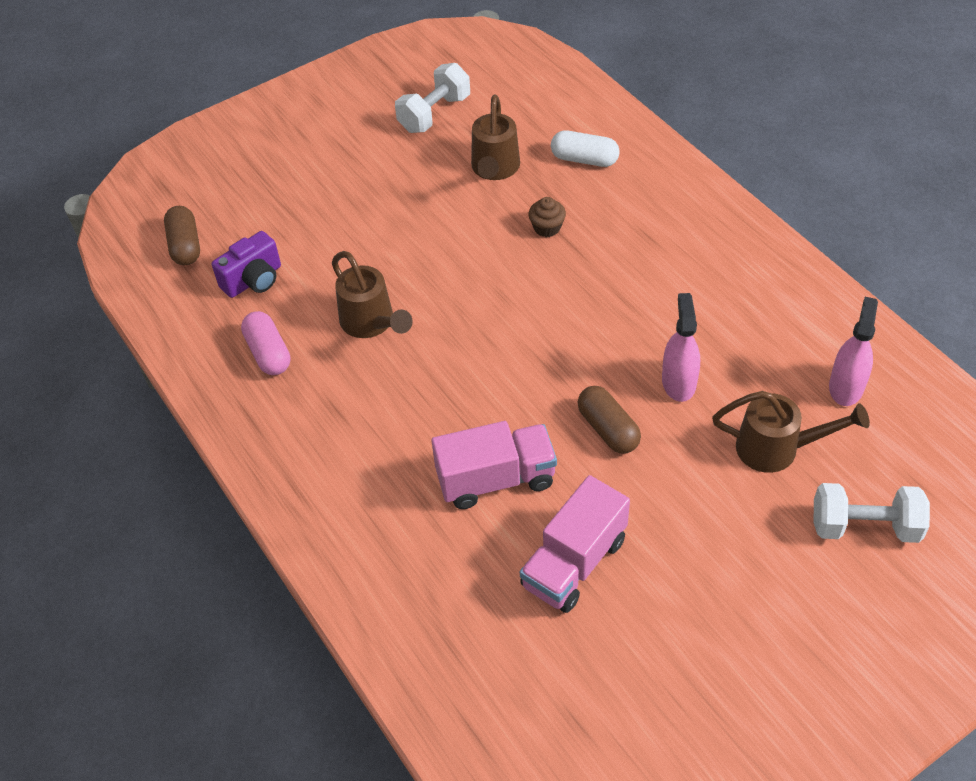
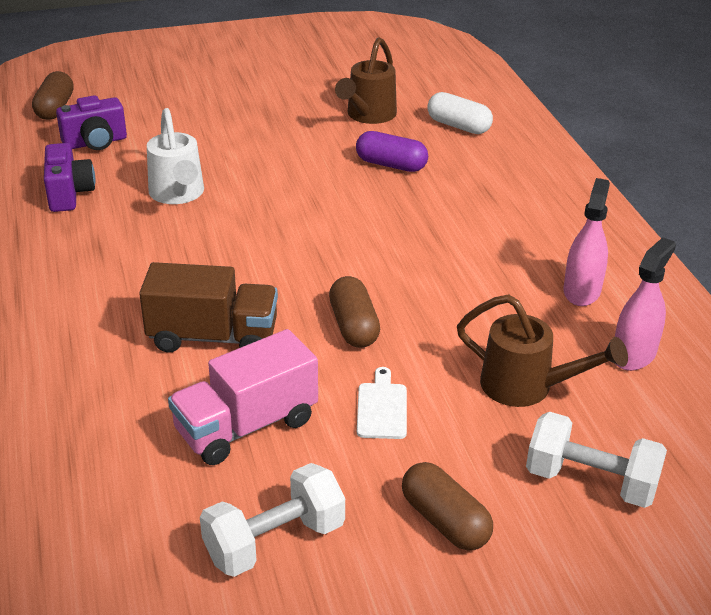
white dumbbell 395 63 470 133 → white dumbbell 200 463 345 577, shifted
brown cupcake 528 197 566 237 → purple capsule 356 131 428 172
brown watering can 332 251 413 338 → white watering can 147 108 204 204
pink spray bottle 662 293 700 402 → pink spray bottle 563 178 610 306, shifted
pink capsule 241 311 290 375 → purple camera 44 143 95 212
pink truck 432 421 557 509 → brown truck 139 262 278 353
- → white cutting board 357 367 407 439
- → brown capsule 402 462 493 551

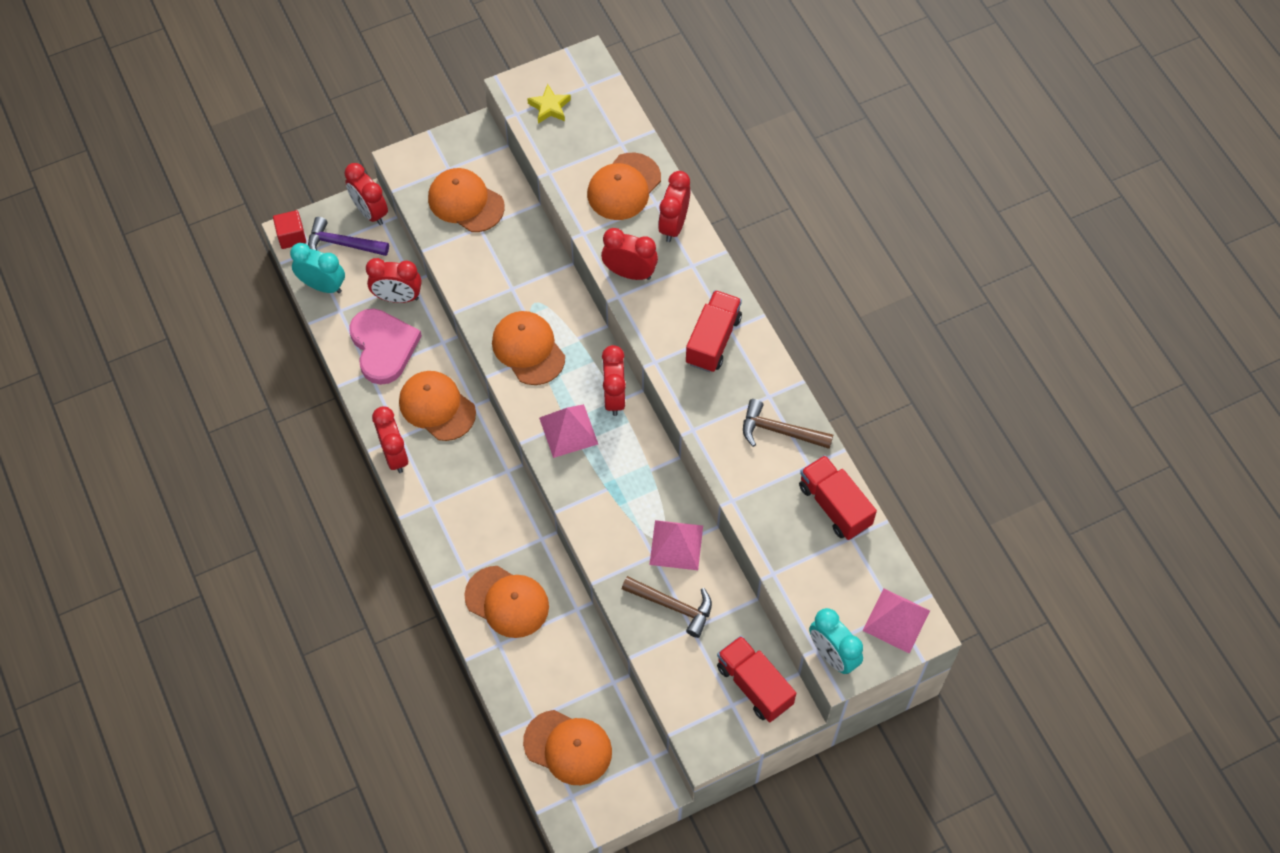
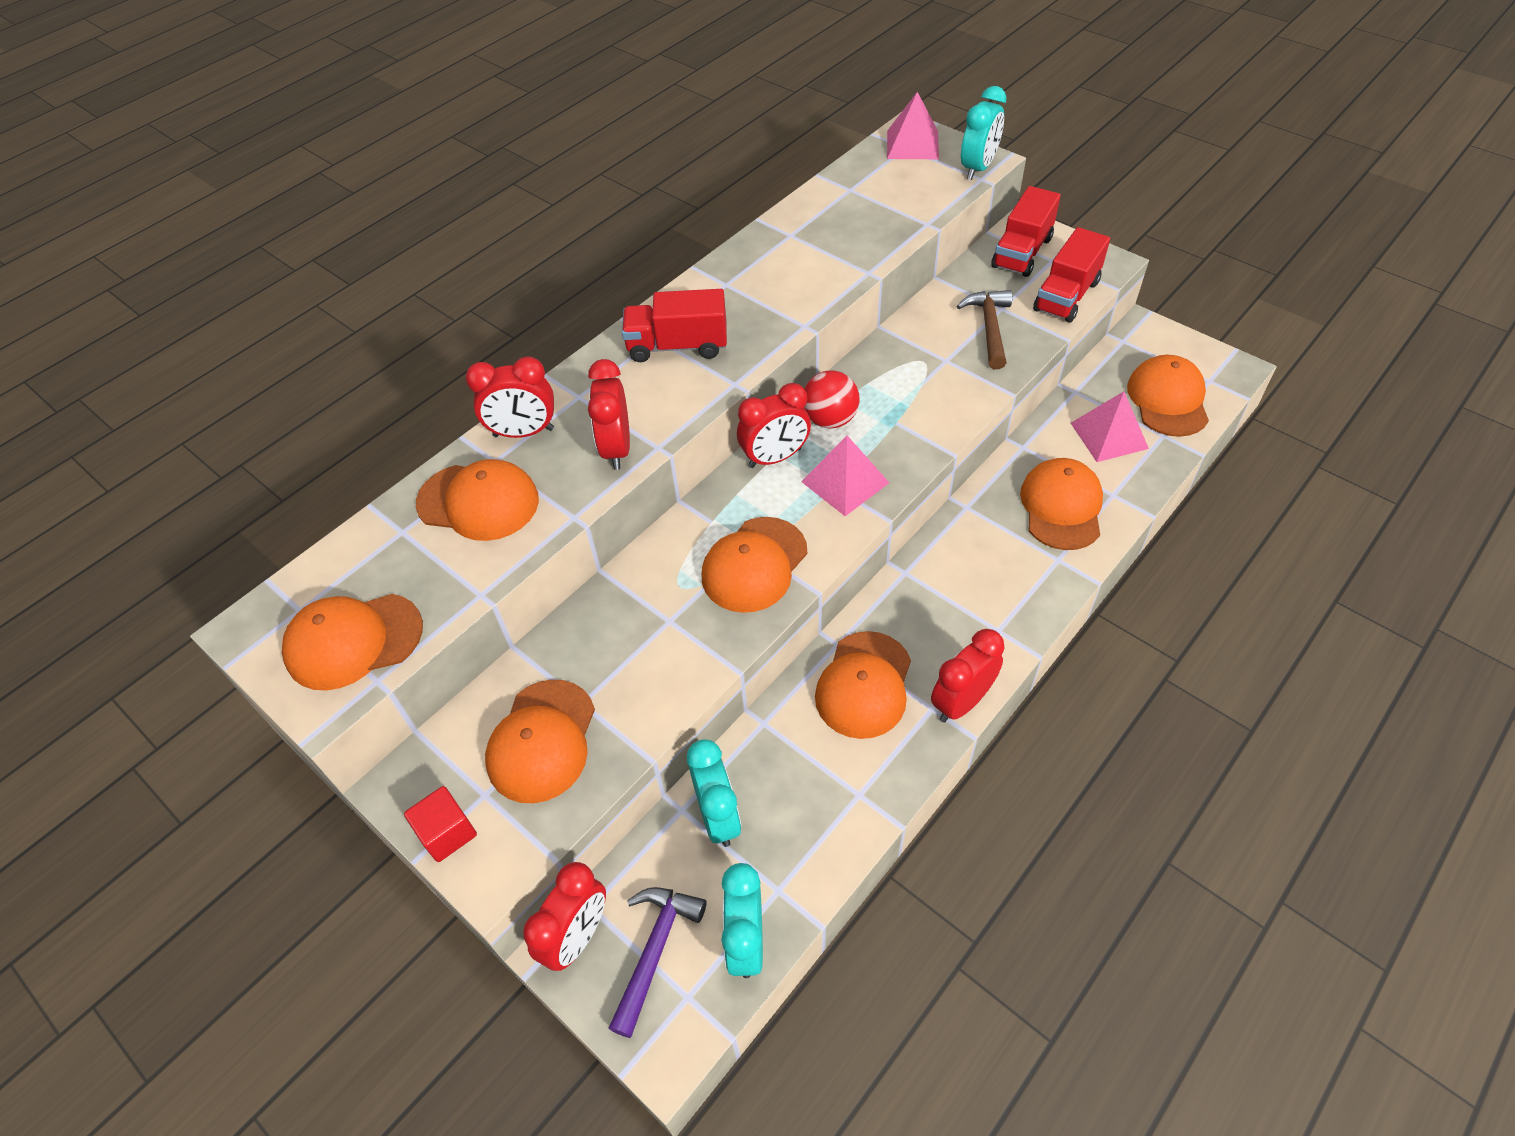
yellow star 527 84 571 124 → orange cap 282 594 423 691
red cube 273 210 306 249 → red cube 404 786 477 862, shifted
purple hammer 308 217 389 256 → purple hammer 608 887 706 1038, 150 degrees counterclockwise
red clock 366 258 422 303 → turquoise clock 687 740 741 847
pink heart 349 309 422 385 → -
brown hammer 743 399 833 449 → -
red truck 799 455 877 540 → red truck 1033 227 1110 323, shifted
pink pyramid 649 520 703 570 → pink pyramid 1071 391 1149 462, shifted
- → red ball 804 370 860 429

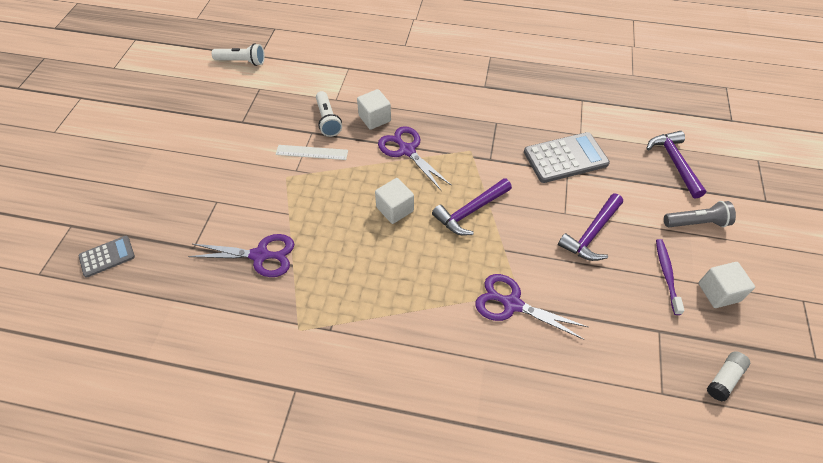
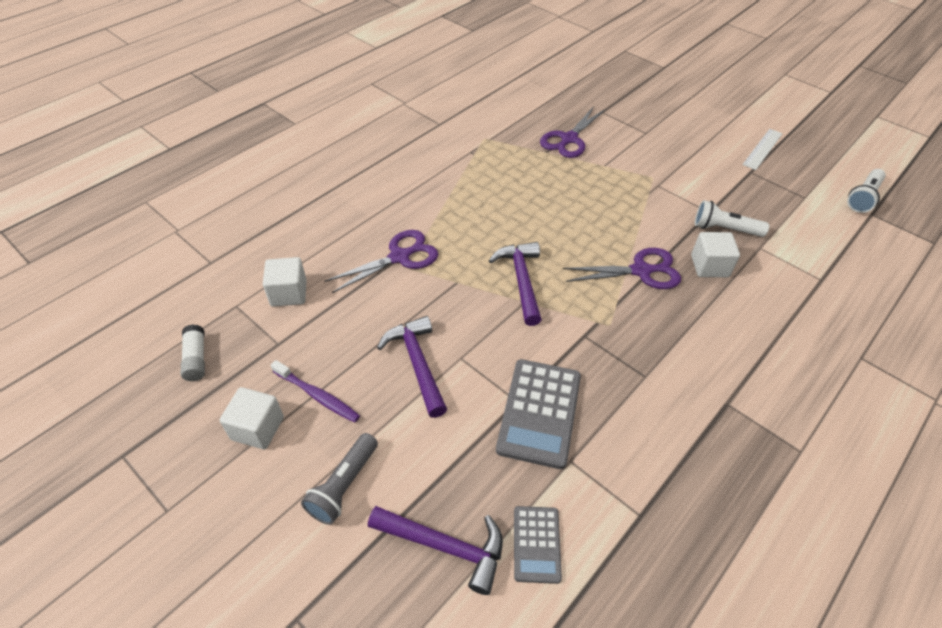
white ruler 276 145 348 160 → white ruler 742 129 783 170, shifted
white cube 375 178 414 224 → white cube 263 257 307 307, shifted
grey calculator 78 236 135 278 → grey calculator 514 506 562 584, shifted

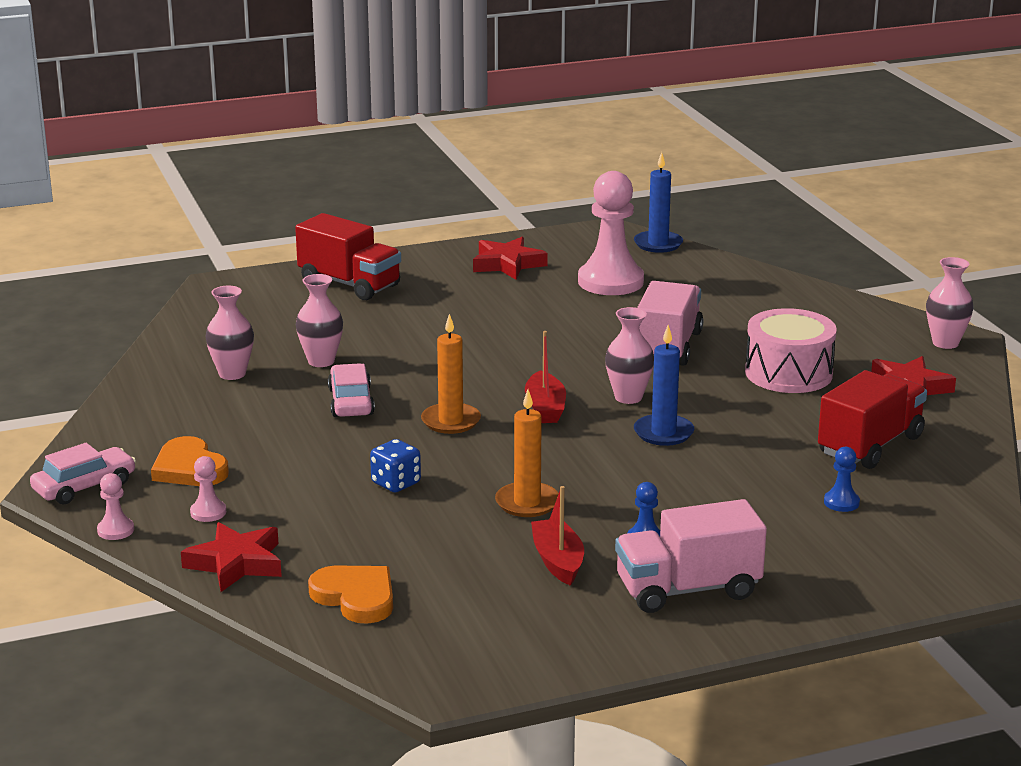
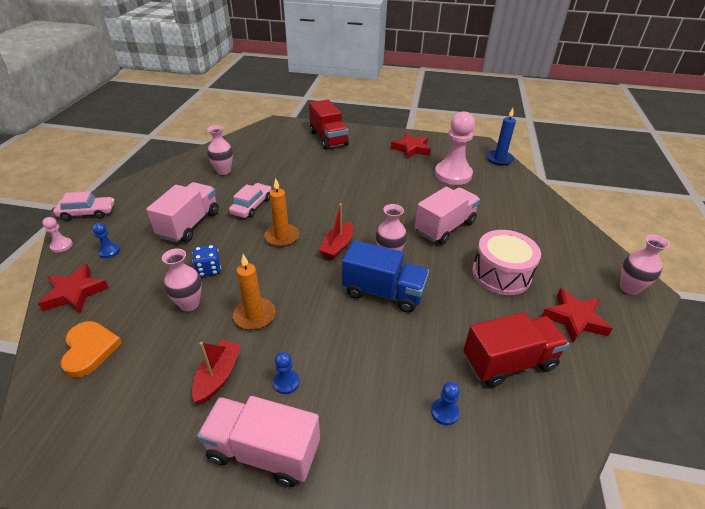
pink vase 296 274 343 367 → pink vase 162 248 202 312, shifted
blue candle 634 325 694 446 → blue truck 342 240 429 313
orange heart 151 436 229 486 → -
pink pawn 190 456 226 522 → blue pawn 92 223 120 258
- → pink truck 146 182 219 243

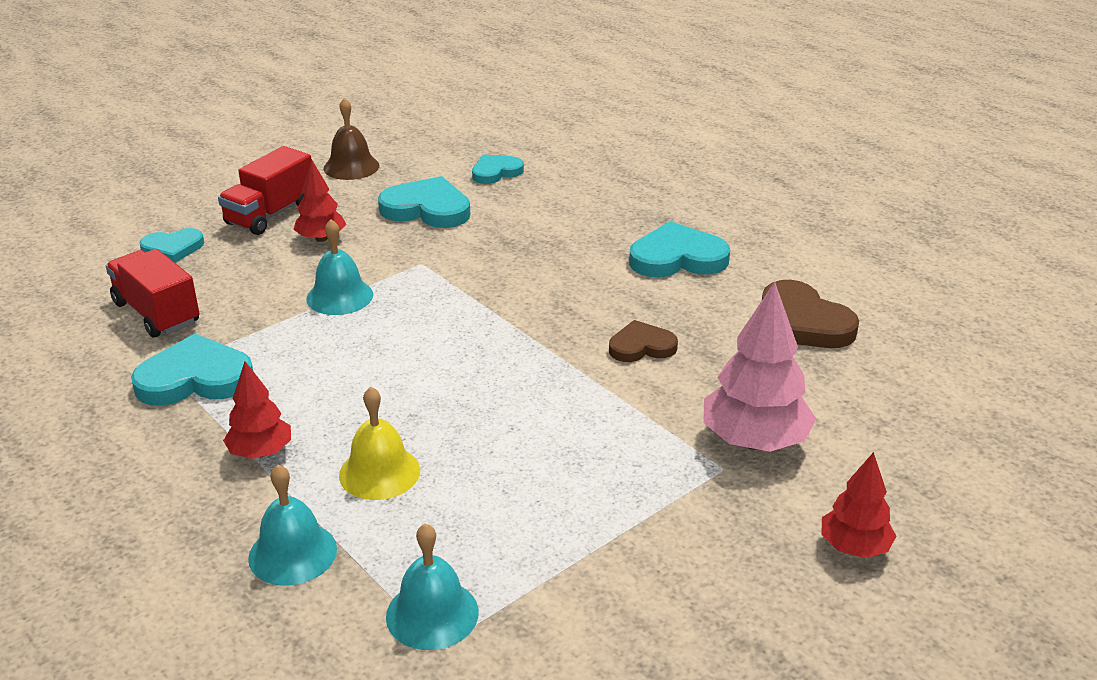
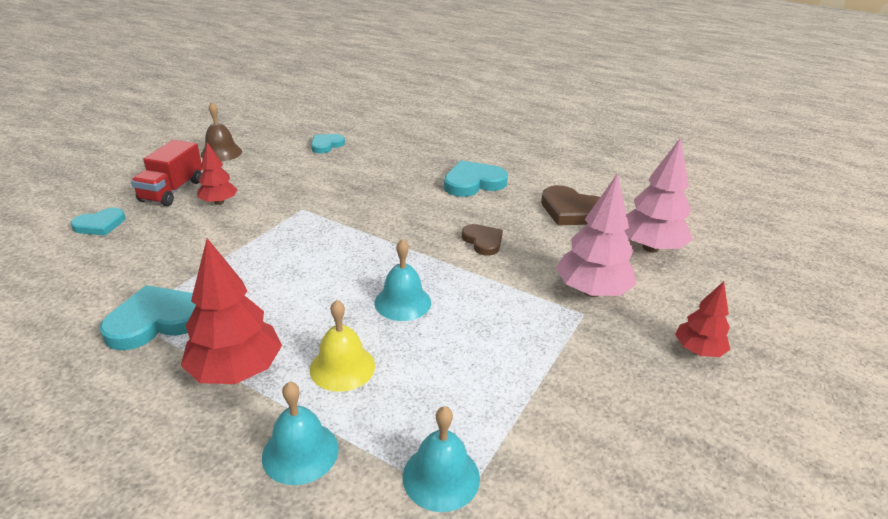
turquoise heart 378 176 470 228 → -
turquoise bell 306 219 373 315 → turquoise bell 375 239 431 321, shifted
red truck 106 249 199 338 → -
brown heart 609 320 678 362 → brown heart 462 224 503 256, 90 degrees clockwise
red tree 223 361 291 459 → red tree 181 238 282 384, x1.68
- → pink tree 624 138 693 252

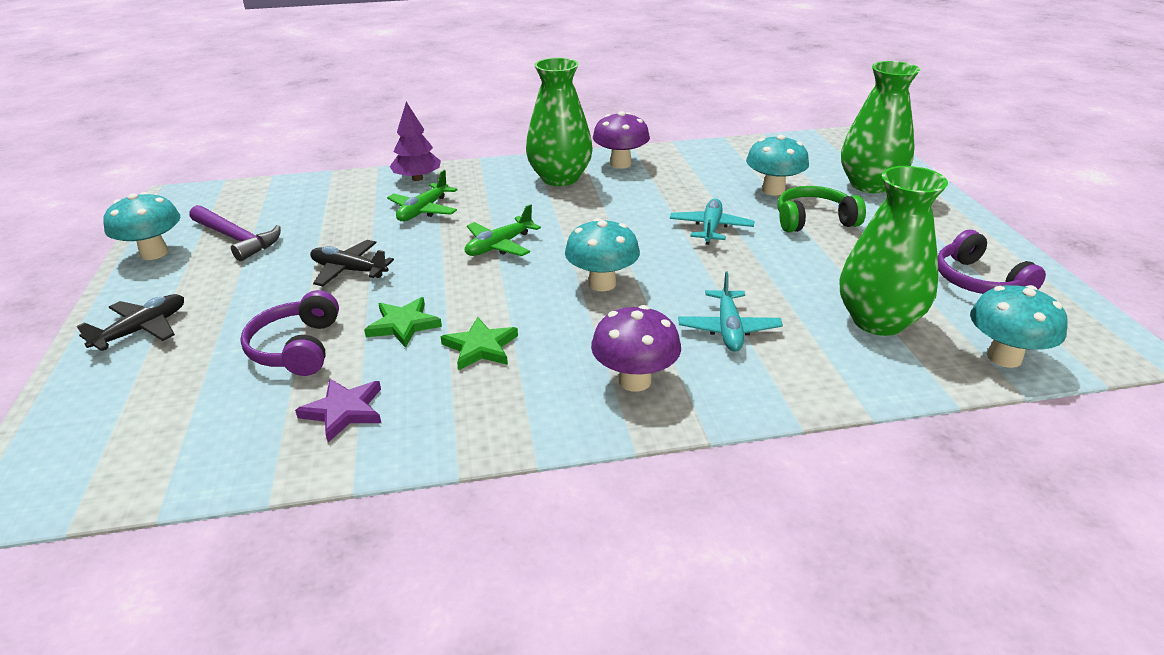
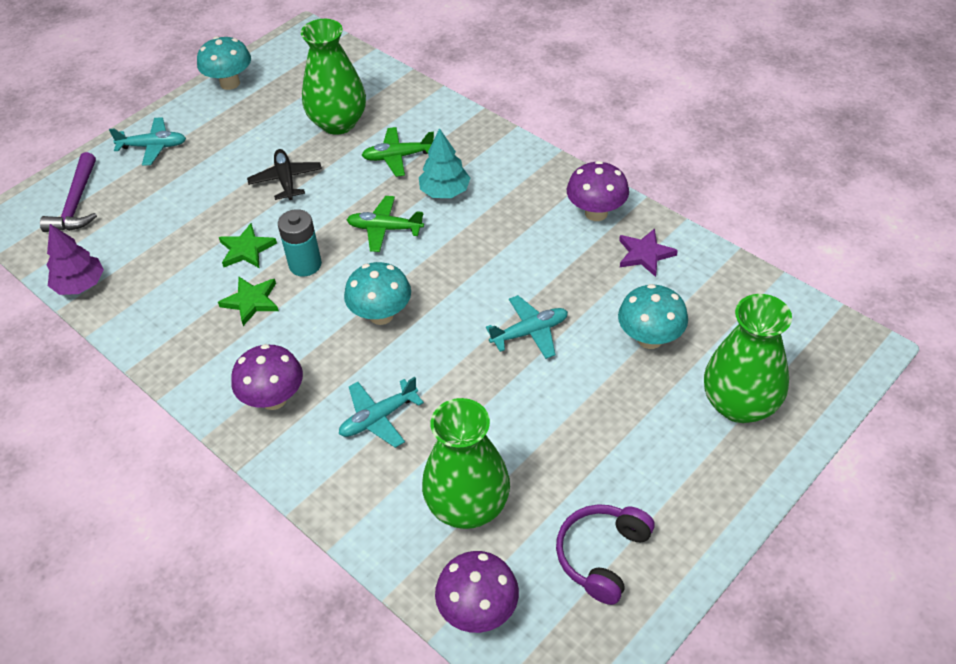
green vase 526 58 593 186 → green vase 301 19 366 135, shifted
purple tree 390 102 441 181 → purple tree 47 224 104 295, shifted
green headphones 778 186 866 232 → -
purple hammer 190 205 281 261 → purple hammer 40 152 97 232, shifted
turquoise mushroom 970 285 1068 368 → purple mushroom 435 551 519 633
purple headphones 240 290 339 376 → -
black plane 76 294 184 351 → turquoise plane 109 117 186 166
purple star 295 379 381 442 → purple star 619 228 678 277, shifted
- → turquoise tree 419 128 470 198
- → turquoise battery 278 209 322 277

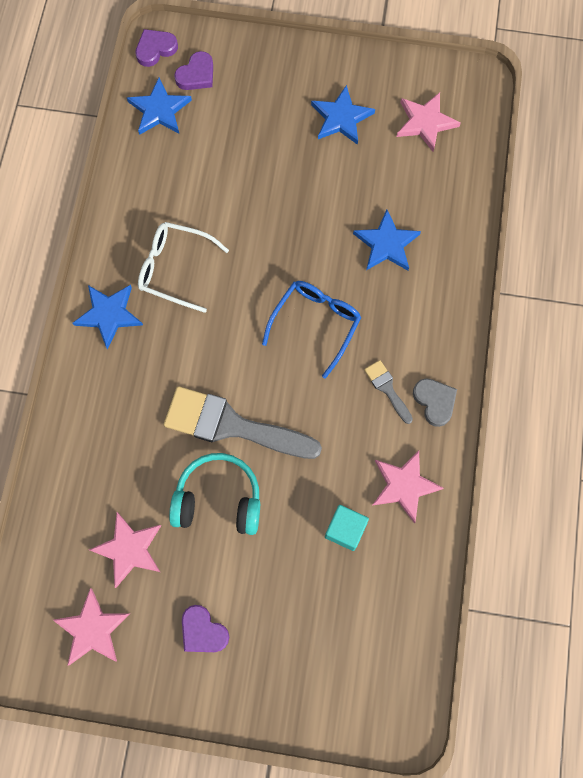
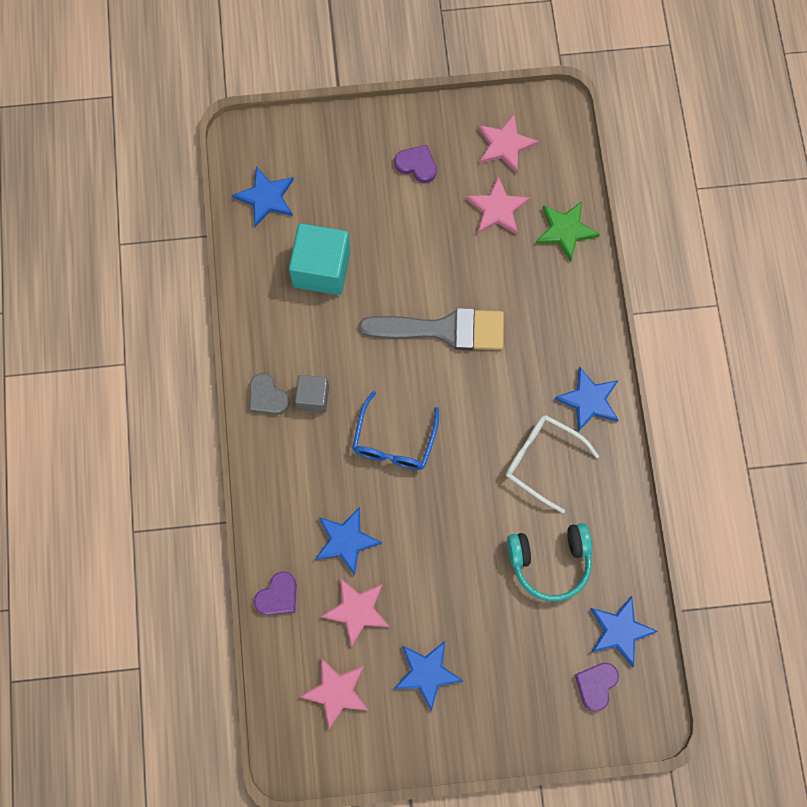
purple heart 135 29 178 67 → purple heart 254 571 296 615, shifted
white glasses 138 222 229 313 → white glasses 506 415 599 513, 150 degrees counterclockwise
grey brush 364 360 413 424 → grey cube 295 375 329 413
pink star 372 450 444 523 → pink star 321 578 390 648, shifted
turquoise headphones 169 453 260 535 → turquoise headphones 507 523 592 602, shifted
turquoise cube 325 505 369 551 → turquoise cube 289 223 350 295, x1.77
- → blue star 232 166 294 227
- → green star 536 201 600 262

